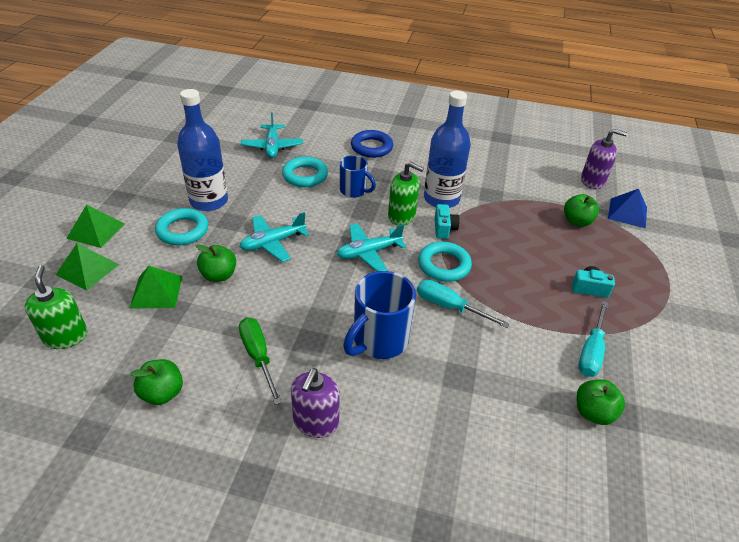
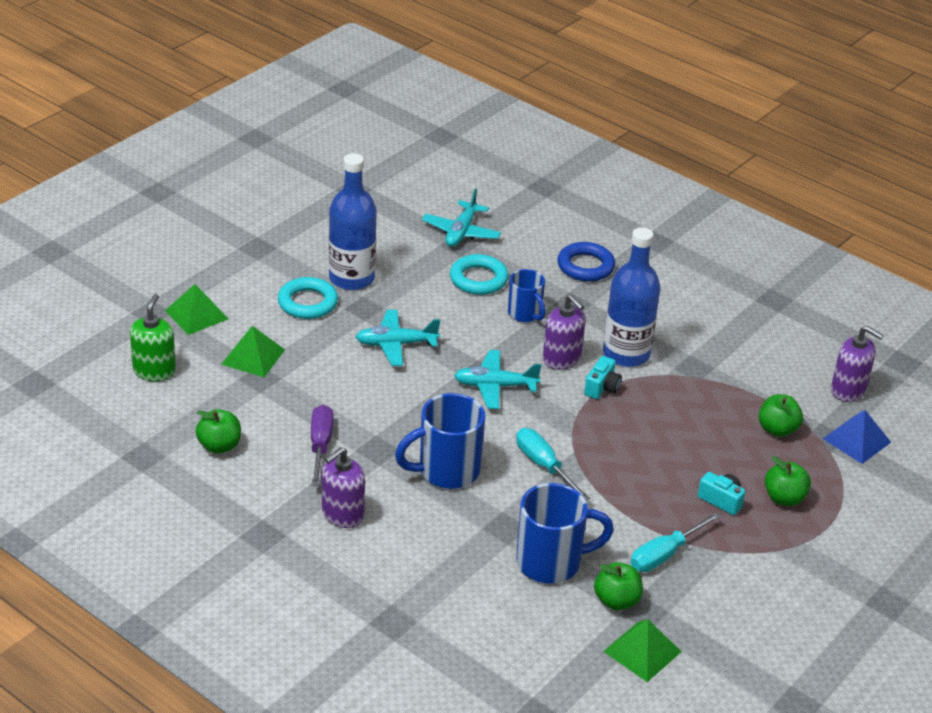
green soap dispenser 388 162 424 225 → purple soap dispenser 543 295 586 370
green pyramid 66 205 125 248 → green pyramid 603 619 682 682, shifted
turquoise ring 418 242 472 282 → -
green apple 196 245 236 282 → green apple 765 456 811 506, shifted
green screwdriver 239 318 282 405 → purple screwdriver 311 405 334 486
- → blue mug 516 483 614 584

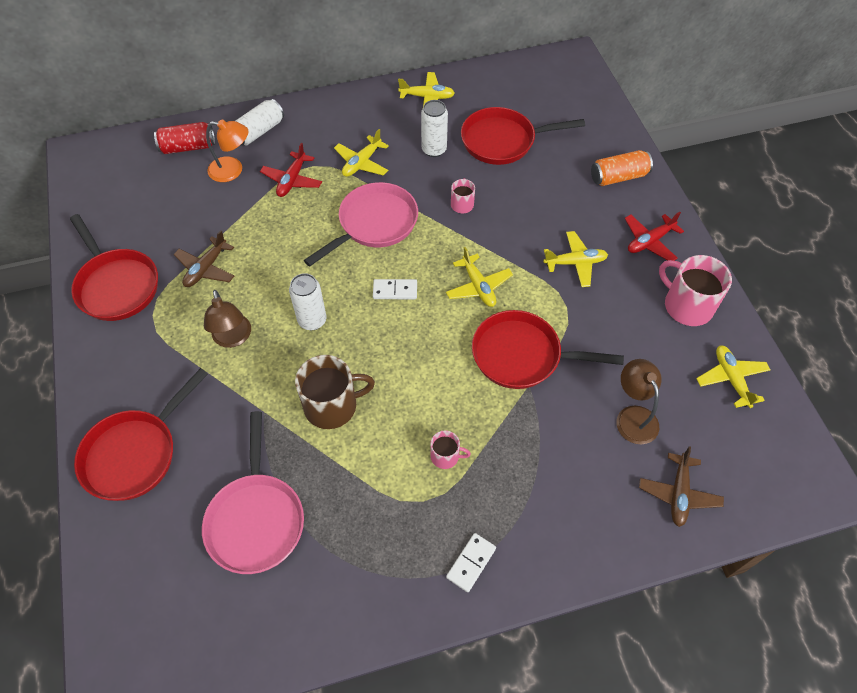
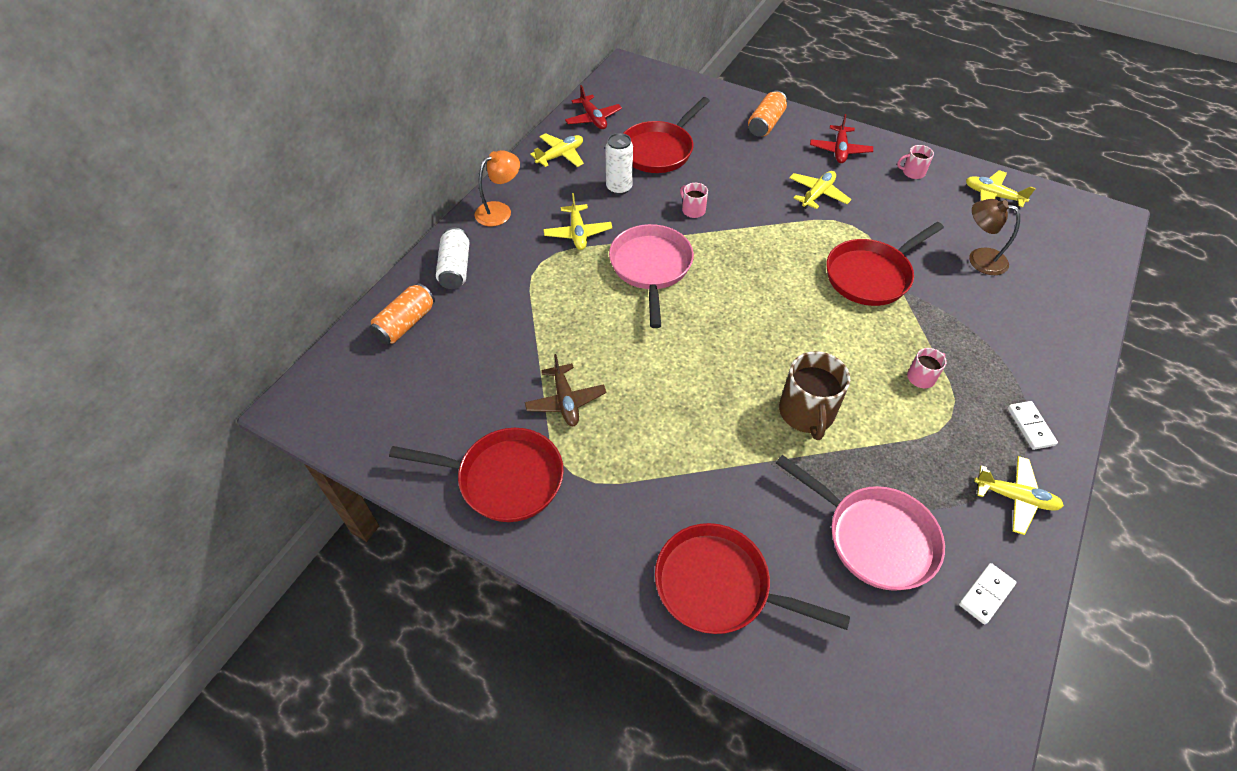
orange lamp 206 119 248 182 → orange lamp 475 150 520 226, shifted
red can 154 122 215 154 → orange can 369 283 435 345
red plane 260 143 322 197 → red plane 565 85 622 129, shifted
yellow plane 446 247 513 307 → yellow plane 974 456 1064 535, shifted
pink mug 659 255 732 326 → pink mug 897 145 934 179, x0.52
white can 289 273 327 330 → -
white domino 373 279 417 299 → white domino 959 563 1016 625, shifted
brown lamp 204 290 251 348 → -
brown mug 295 355 375 429 → brown mug 779 351 850 440, 150 degrees clockwise
red pan 74 368 208 501 → red pan 655 523 850 634, 120 degrees clockwise
brown plane 639 446 724 527 → -

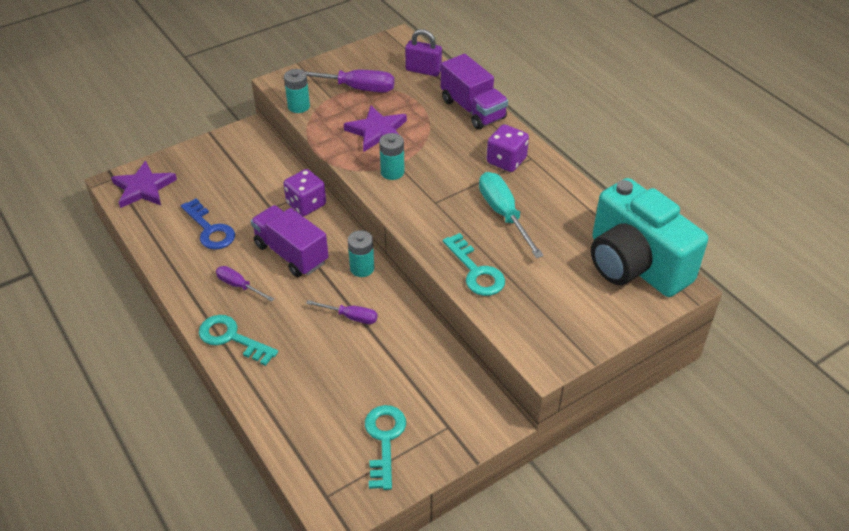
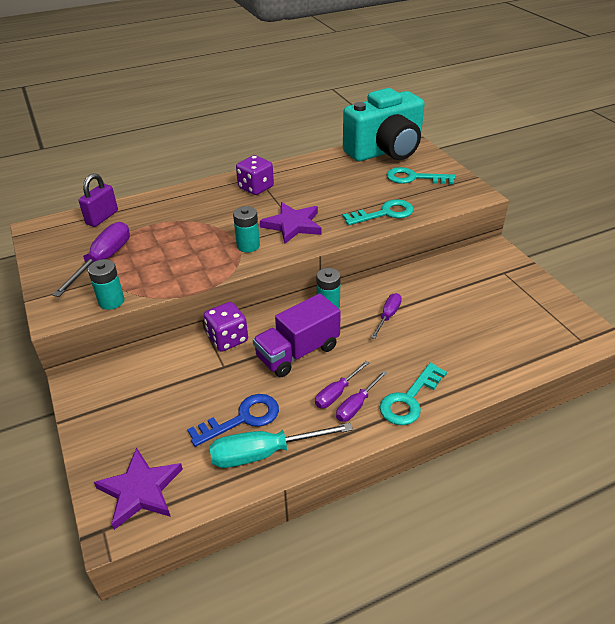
purple truck 441 54 508 130 → -
purple star 344 105 407 152 → purple star 260 202 321 244, shifted
turquoise screwdriver 479 172 544 258 → turquoise screwdriver 209 423 353 468, shifted
turquoise key 365 405 406 490 → turquoise key 387 167 455 185, shifted
- → purple screwdriver 336 370 387 422

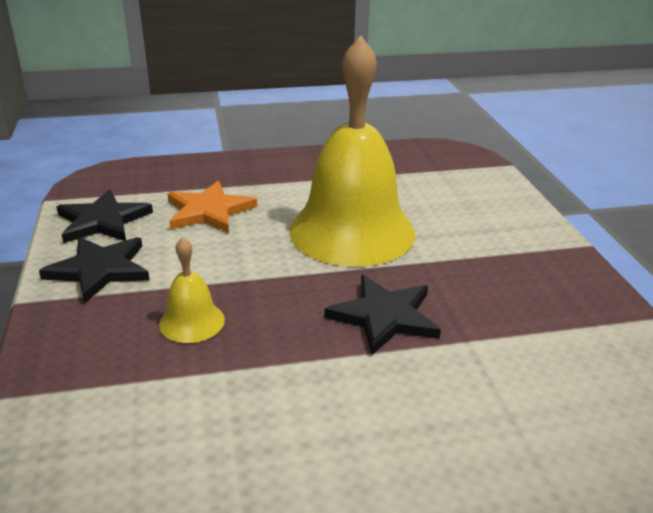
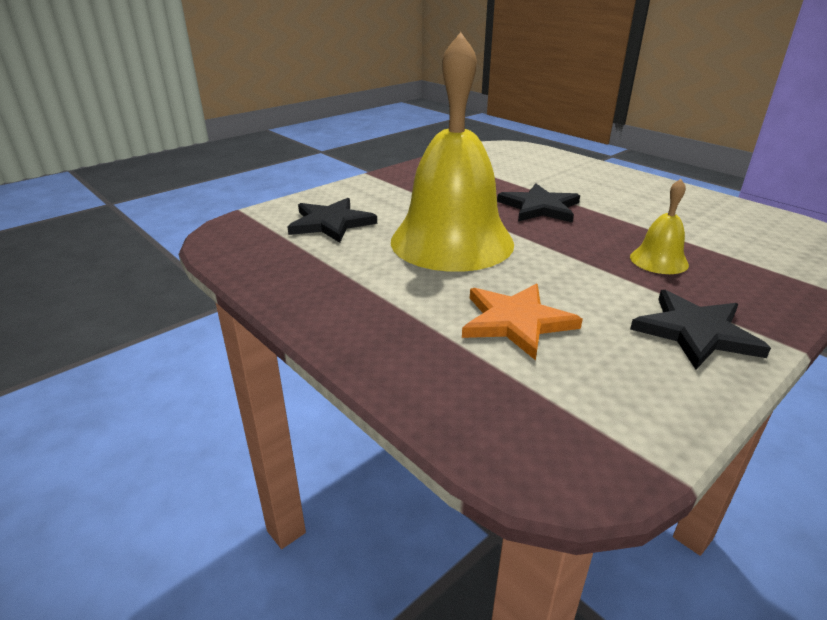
black star 57 189 153 243 → black star 287 198 377 243, shifted

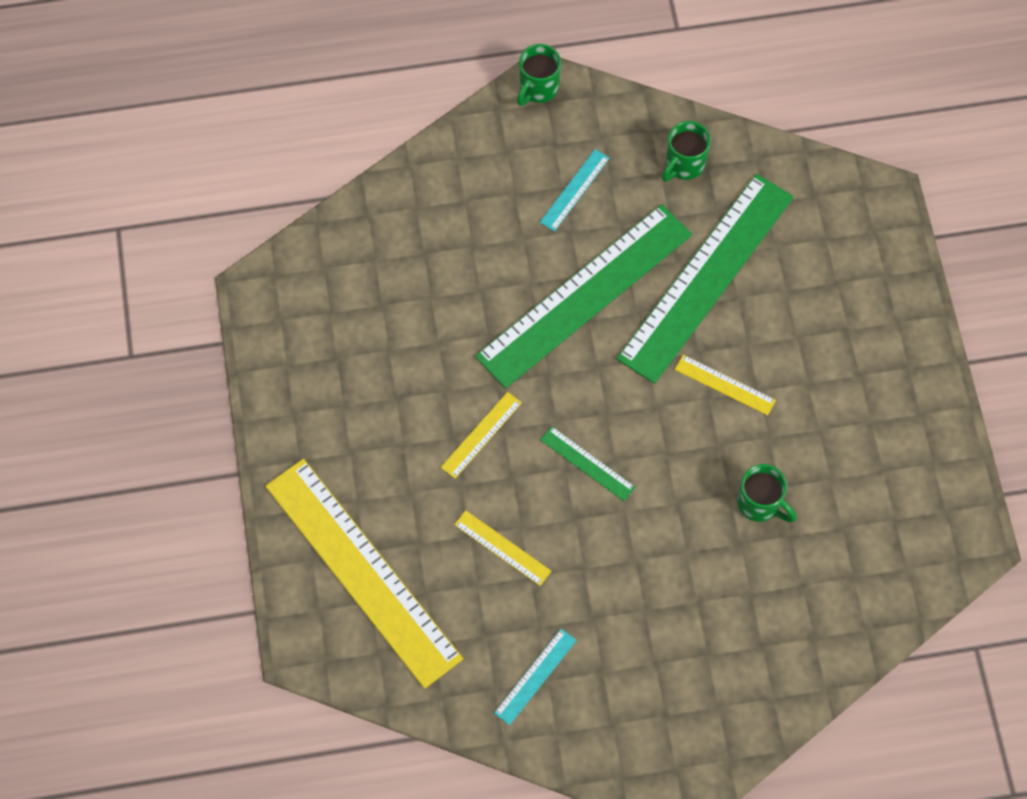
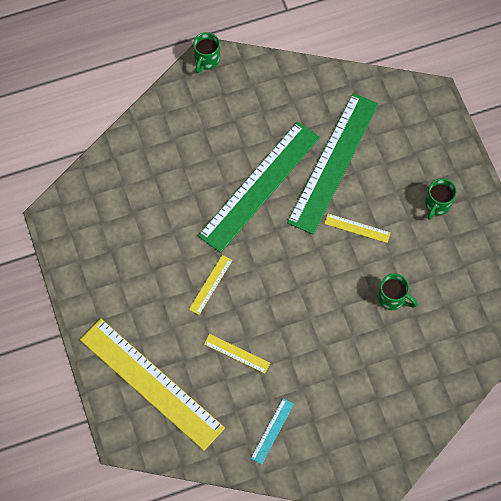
green mug 662 121 711 182 → green mug 425 178 457 220, shifted
turquoise ruler 540 149 610 232 → -
green ruler 540 426 635 501 → -

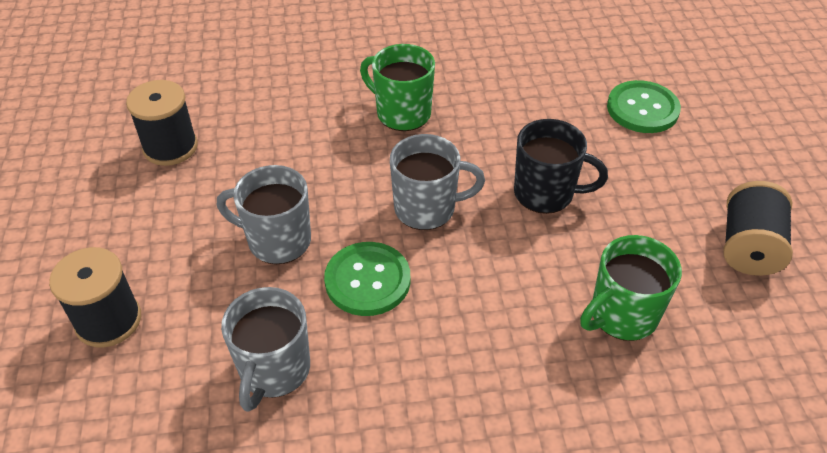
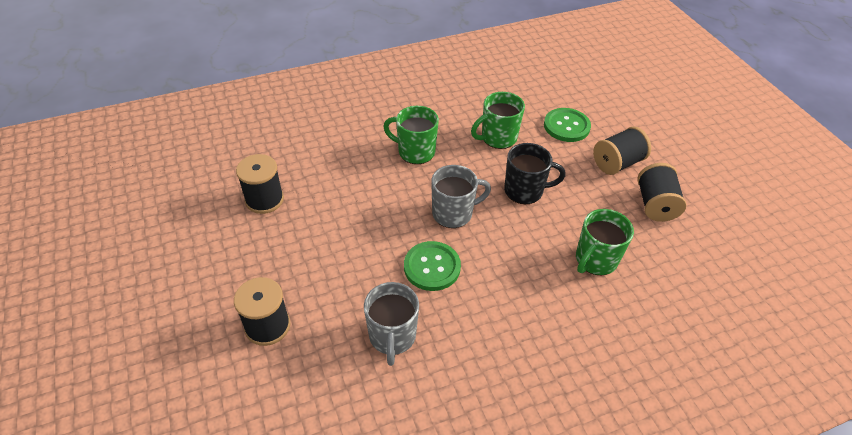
grey mug 217 165 311 264 → -
- → green mug 471 92 525 149
- → black spool 593 127 651 175

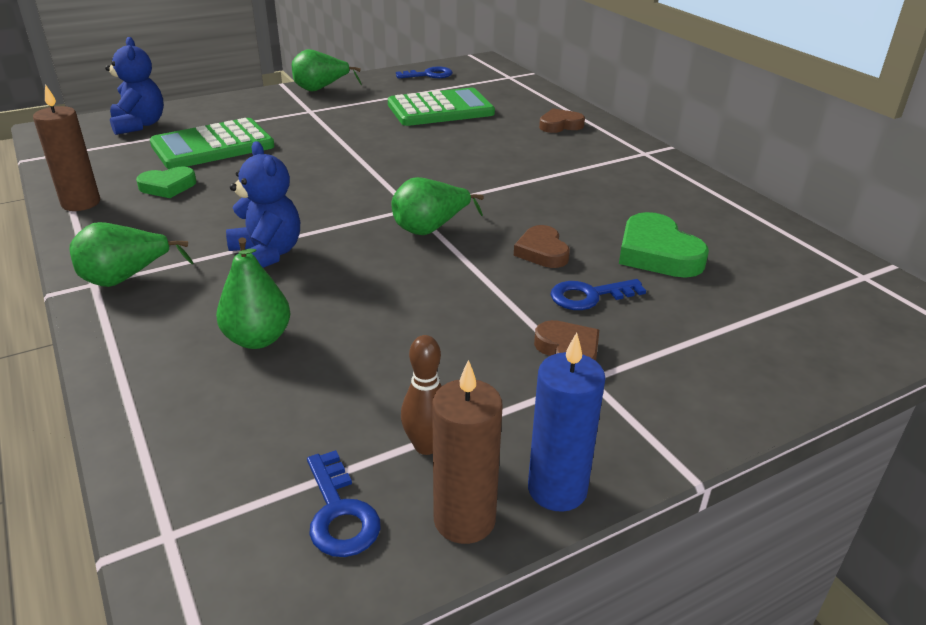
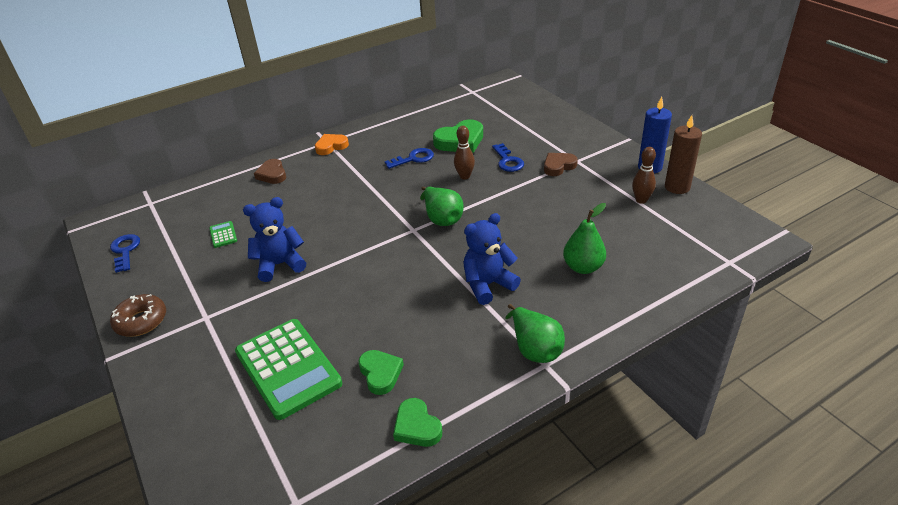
blue teddy bear 105 37 164 135 → blue teddy bear 243 197 306 282, shifted
green pear 292 49 362 92 → brown donut 110 294 166 337
brown candle 33 84 100 211 → green heart 393 398 442 447
green calculator 388 88 495 126 → green calculator 209 221 237 248, x0.41
brown heart 514 225 570 268 → brown bowling pin 454 126 475 179
blue key 307 450 381 557 → blue key 385 148 434 169, shifted
- → orange heart 315 134 349 155

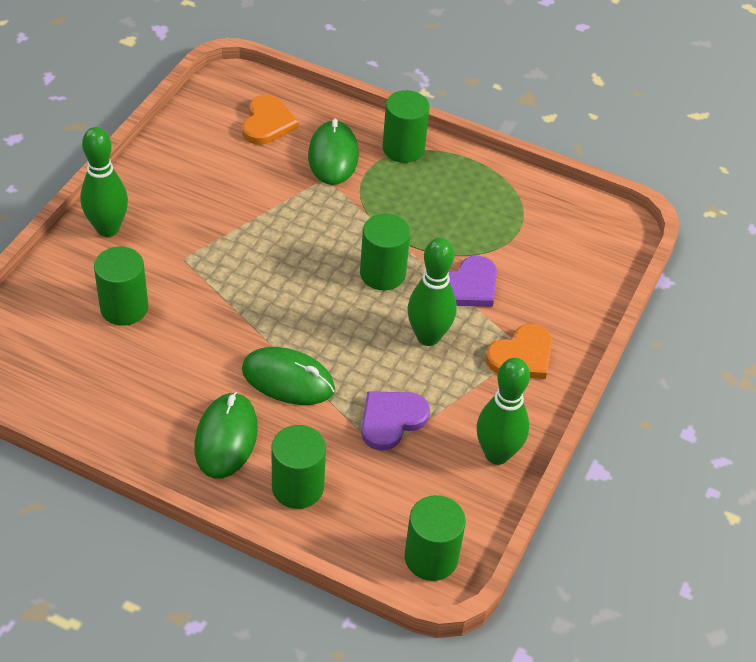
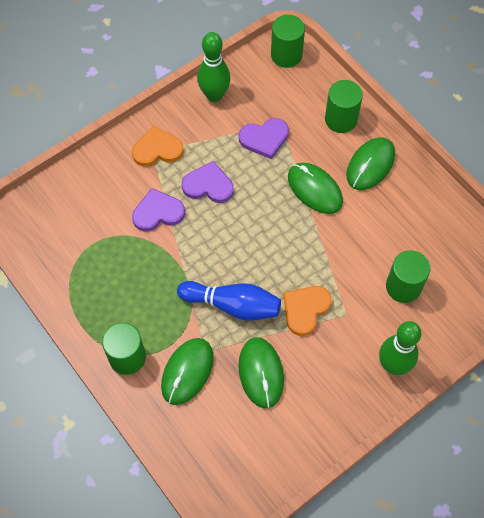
orange heart 242 95 298 145 → orange heart 284 286 331 336, shifted
green cylinder 360 214 410 290 → -
green bowling pin 407 238 457 346 → purple heart 182 161 234 203
- → blue bowling pin 177 281 281 321
- → green mouse 239 337 284 408

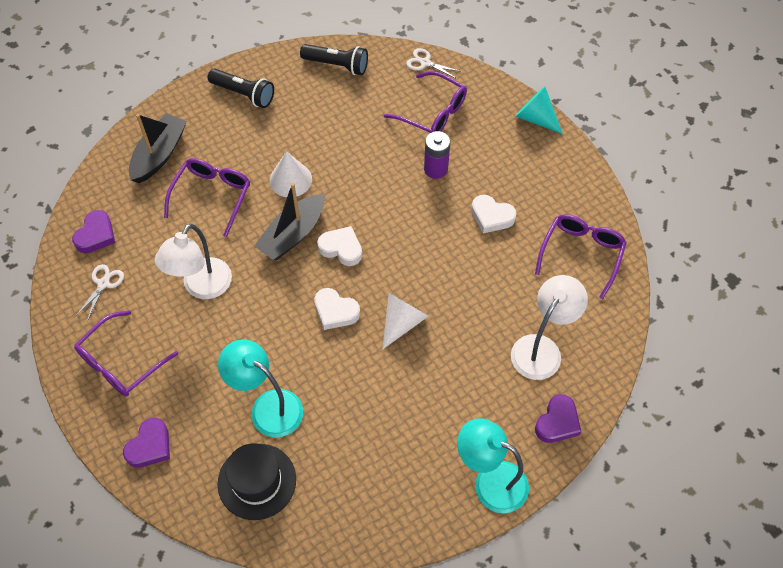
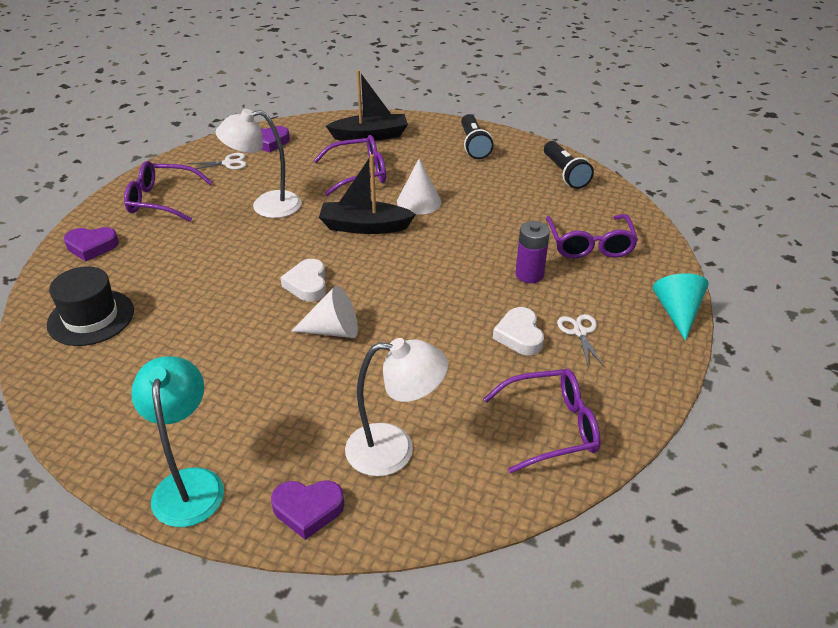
white scissors 406 48 462 79 → white scissors 557 314 604 368, shifted
white heart 317 226 362 266 → -
turquoise lamp 218 339 303 438 → -

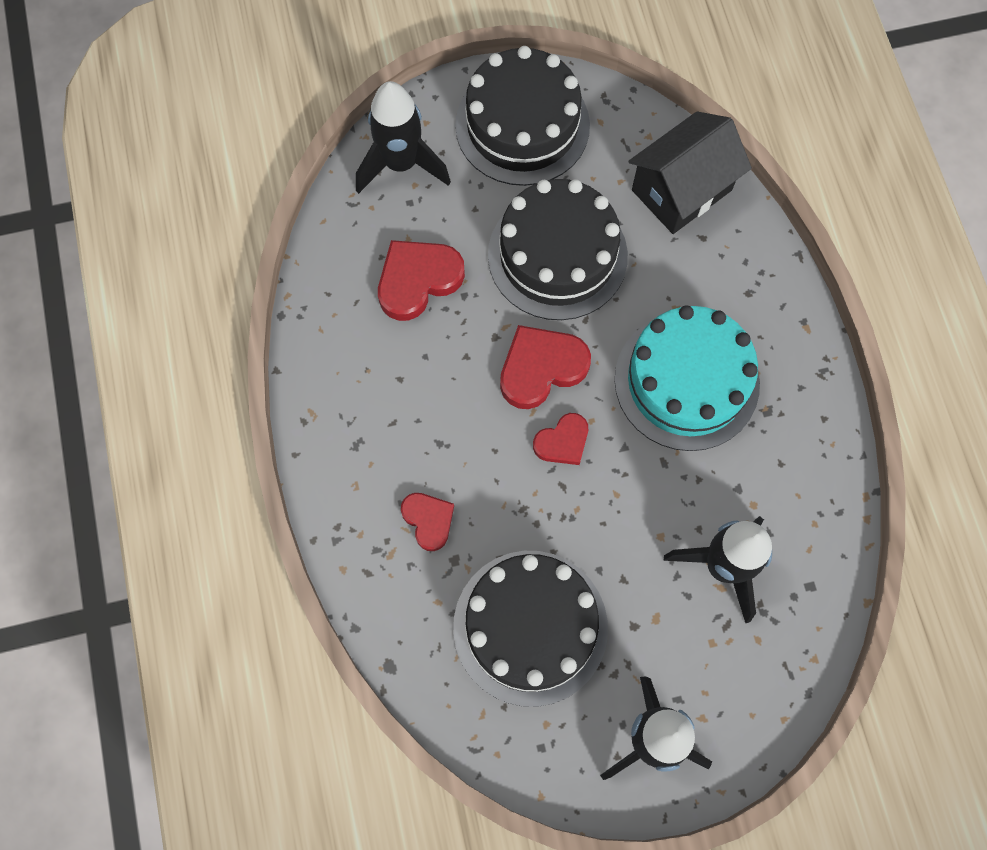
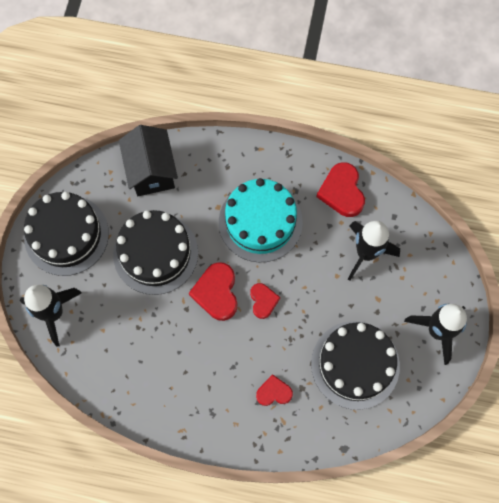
red heart 378 240 465 321 → red heart 316 162 365 217, shifted

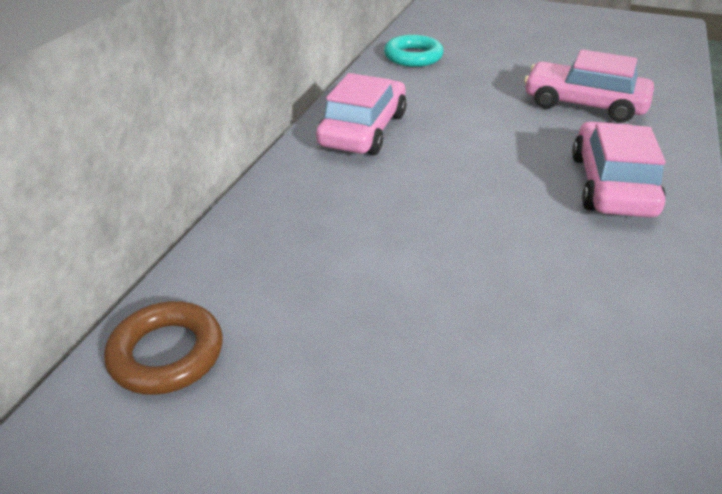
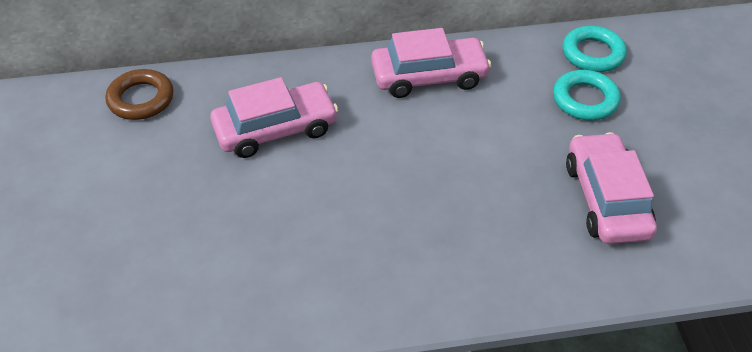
pink car 572 122 666 218 → pink car 210 77 338 158, shifted
- → turquoise ring 553 70 621 120

